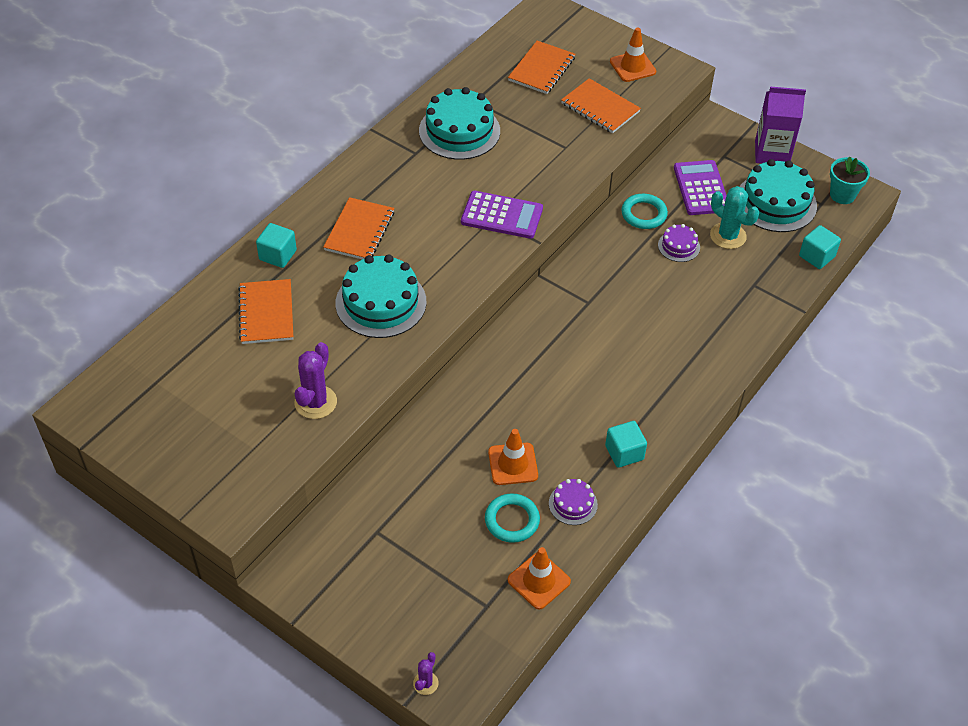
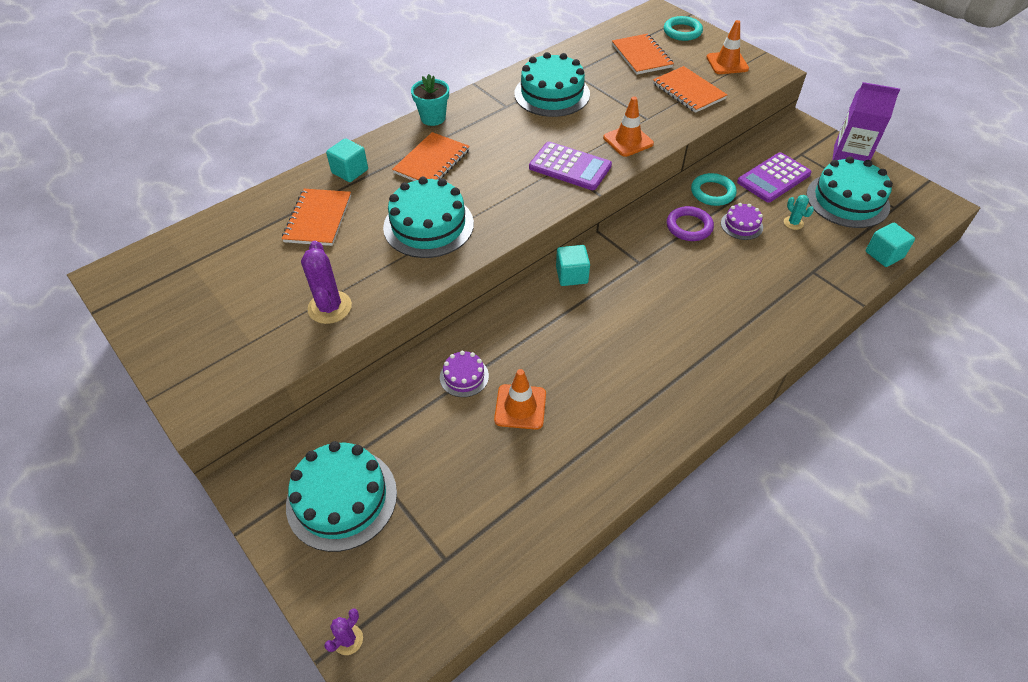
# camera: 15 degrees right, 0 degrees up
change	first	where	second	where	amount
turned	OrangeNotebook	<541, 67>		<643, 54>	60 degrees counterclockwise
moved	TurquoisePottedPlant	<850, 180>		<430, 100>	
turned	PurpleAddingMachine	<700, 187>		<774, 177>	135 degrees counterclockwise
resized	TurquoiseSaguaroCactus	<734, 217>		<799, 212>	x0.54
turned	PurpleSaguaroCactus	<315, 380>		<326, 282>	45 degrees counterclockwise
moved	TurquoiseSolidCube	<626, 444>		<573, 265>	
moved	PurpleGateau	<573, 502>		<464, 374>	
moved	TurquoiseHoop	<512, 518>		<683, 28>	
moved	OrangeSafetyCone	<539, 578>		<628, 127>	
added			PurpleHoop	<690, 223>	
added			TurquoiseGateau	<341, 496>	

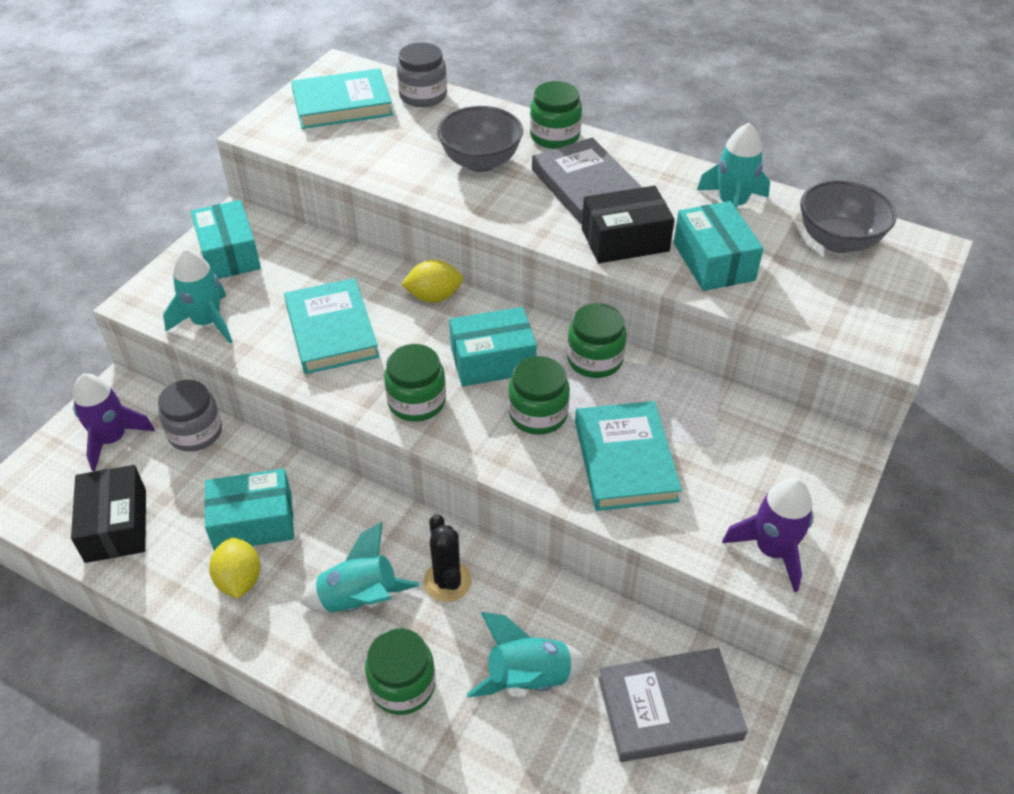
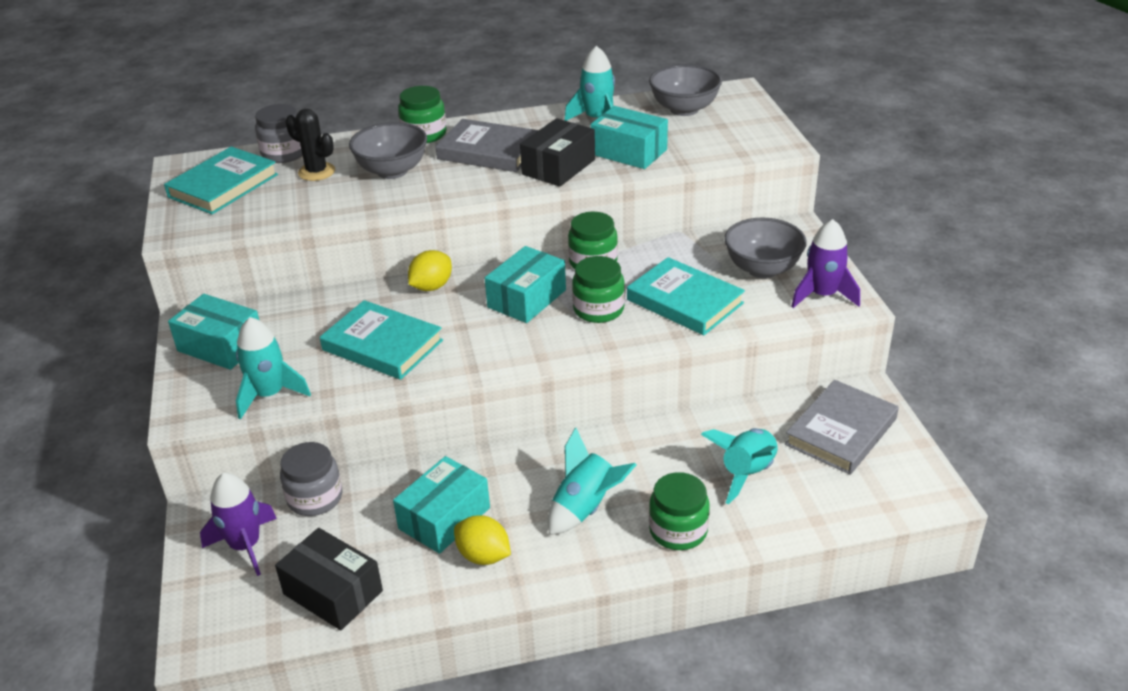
# camera: 40 degrees left, 10 degrees down
change	first	where	second	where	amount
removed	GreenJar	<415, 383>			
moved	BlackSaguaroCactus	<447, 558>		<310, 145>	
added			GrayBowl	<765, 248>	

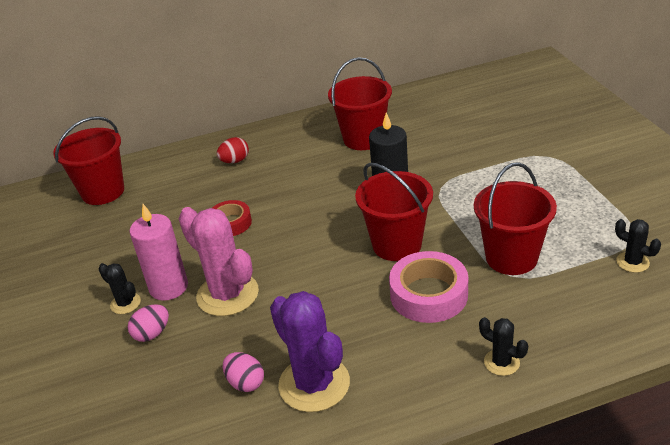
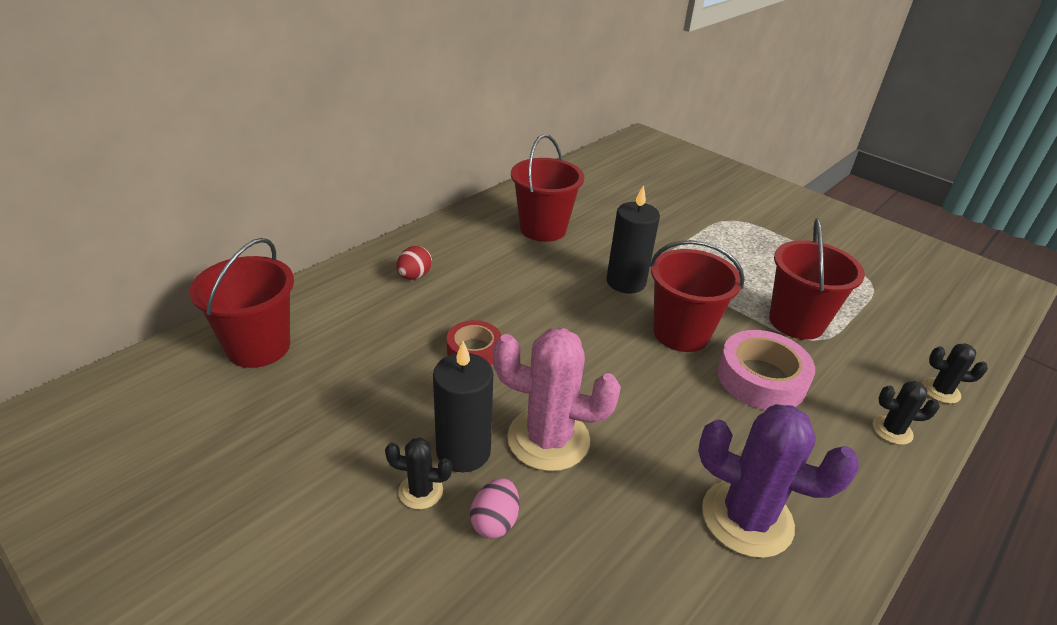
# camera: 35 degrees left, 0 degrees up
change	first	where	second	where	amount
recoloured	RosyWaxCandle	<159, 252>	BlackWaxCandle	<463, 406>	
moved	BlackSaguaroCactus	<638, 246>		<955, 373>	
removed	RosyEgg	<243, 372>			

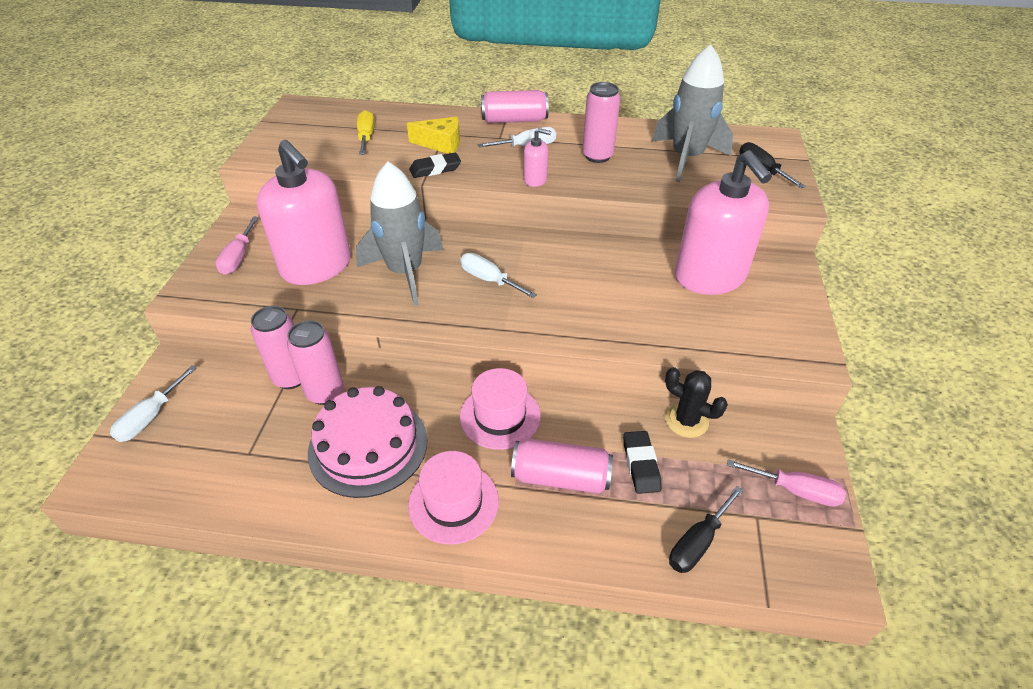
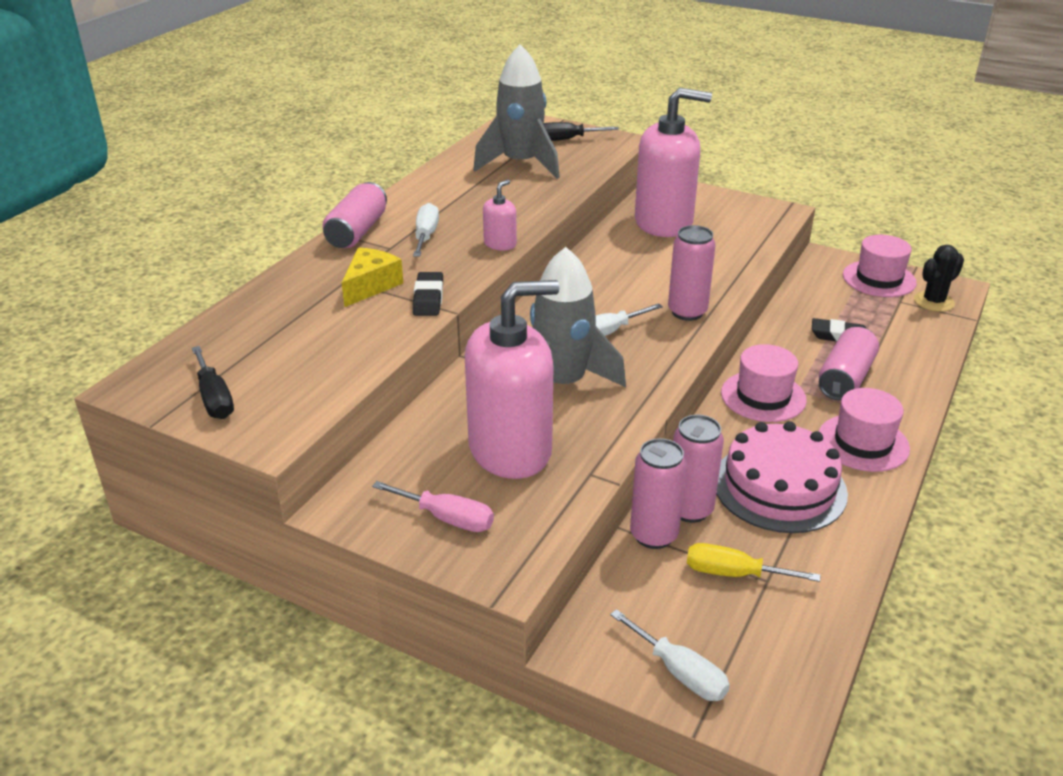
# camera: 70 degrees left, 10 degrees down
change	first	where	second	where	amount
moved	RosyTin	<601, 122>		<692, 273>	
moved	GoldenFlatScrewdriver	<365, 132>		<753, 562>	
moved	BlackSaguaroCactus	<696, 402>		<939, 278>	
replaced	RosyFlatScrewdriver	<786, 483>	RosyTallHat	<880, 266>	
moved	BlackFlatScrewdriver	<706, 529>		<213, 382>	

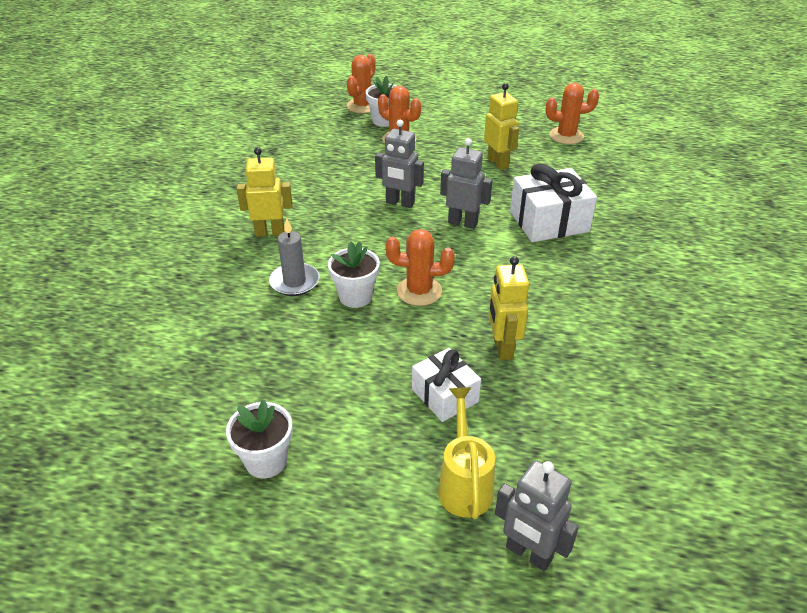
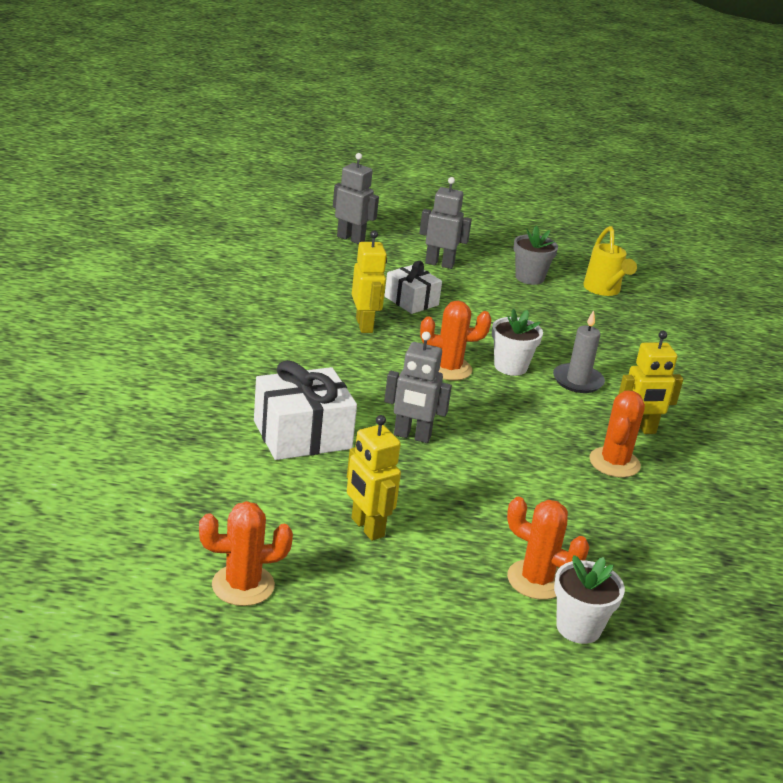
# camera: 170 degrees right, 10 degrees down
change	first	where	second	where	amount
moved	OrangeSaguaroCactus	<361, 83>		<617, 434>	
moved	GrayRobotFigure	<399, 164>		<445, 223>	
moved	GoldenWateringCan	<466, 453>		<610, 261>	
recoloured	WhitePottedPlant	<259, 439>	GrayPottedPlant	<536, 255>	

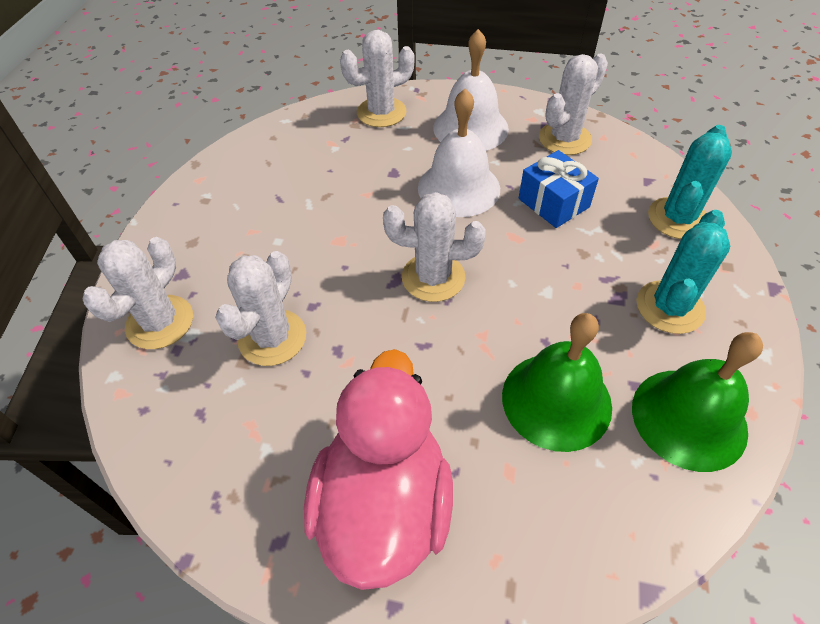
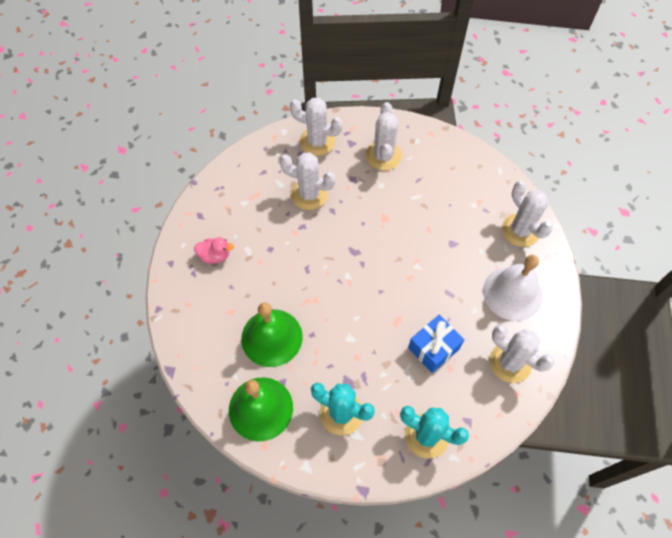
# camera: 85 degrees right, 10 degrees up
change	first	where	second	where	amount
removed	WhiteBell	<459, 152>			
moved	WhiteSaguaroCactus	<434, 247>		<384, 136>	
resized	RosyToyDuck	<378, 469>		<214, 250>	x0.40

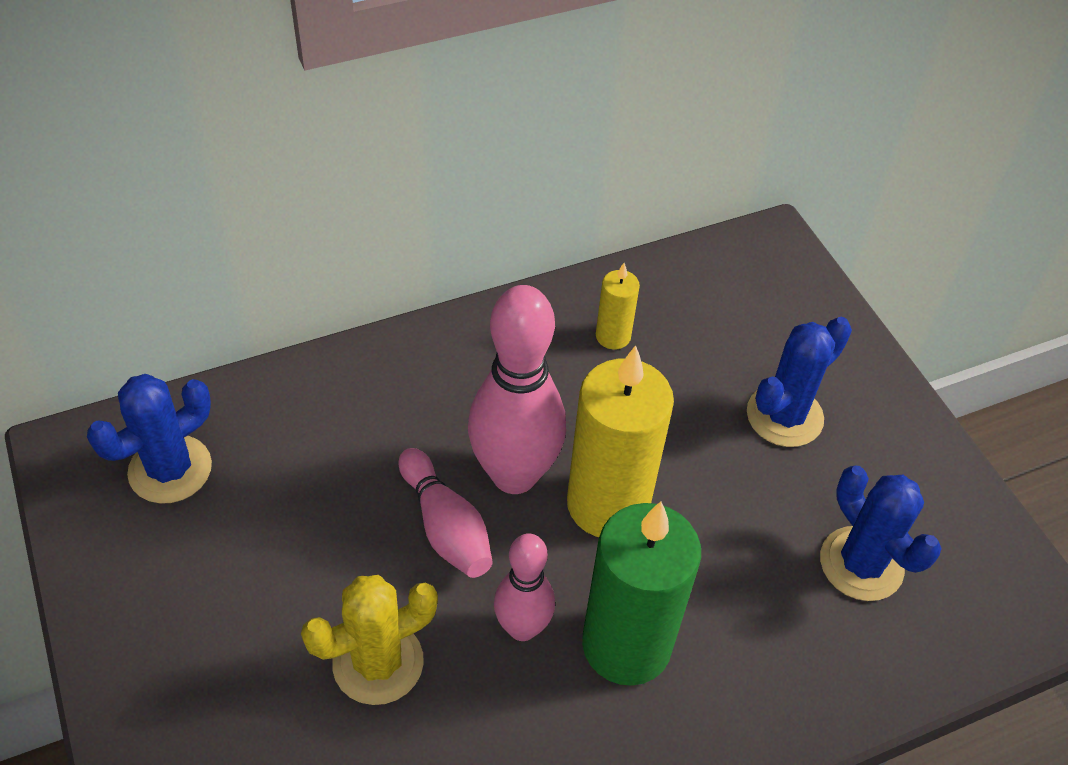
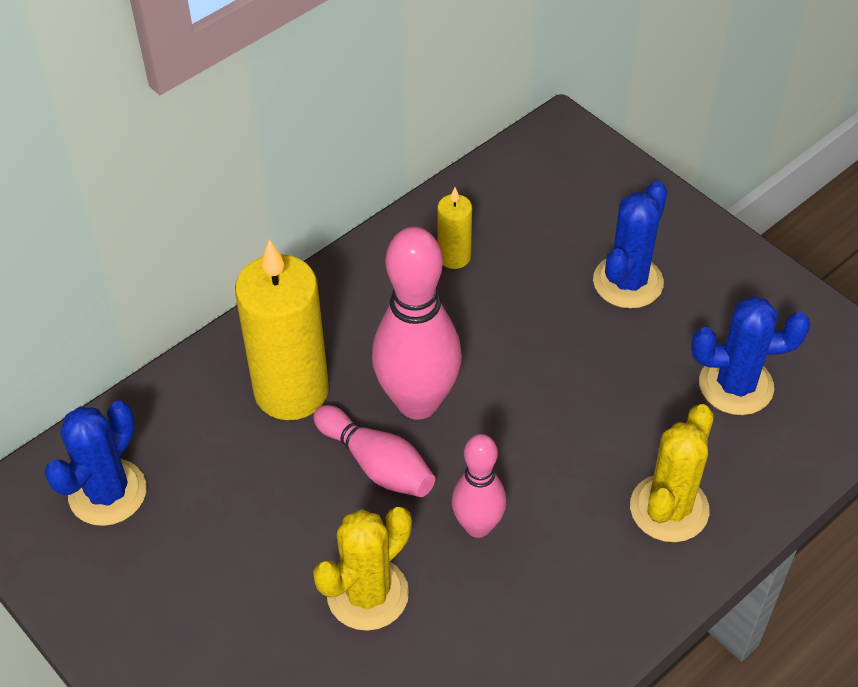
# camera: 15 degrees left, 0 degrees up
change	first	where	second	where	amount
moved	GoldenWaxCandle	<620, 441>		<282, 329>	
turned	RoyalBlueSaguaroCactus	<881, 533>		<751, 355>	45 degrees counterclockwise
removed	GreenWaxCandle	<641, 594>			
added			GoldenSaguaroCactus	<672, 473>	

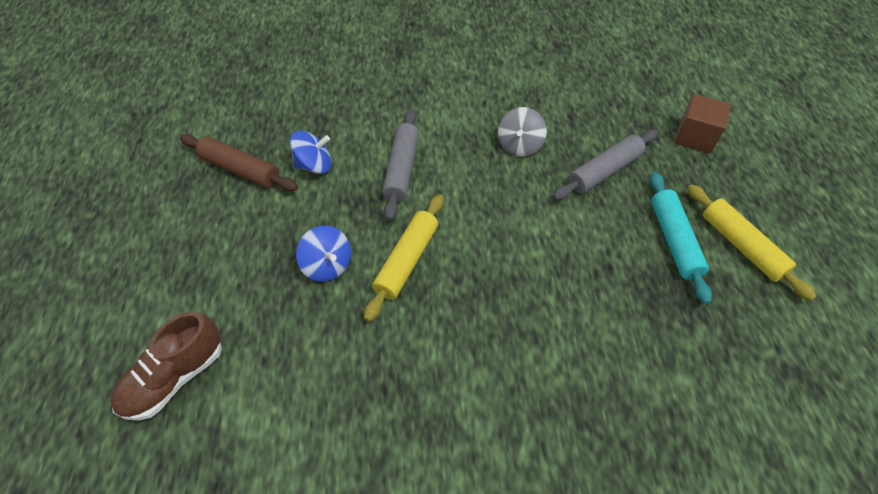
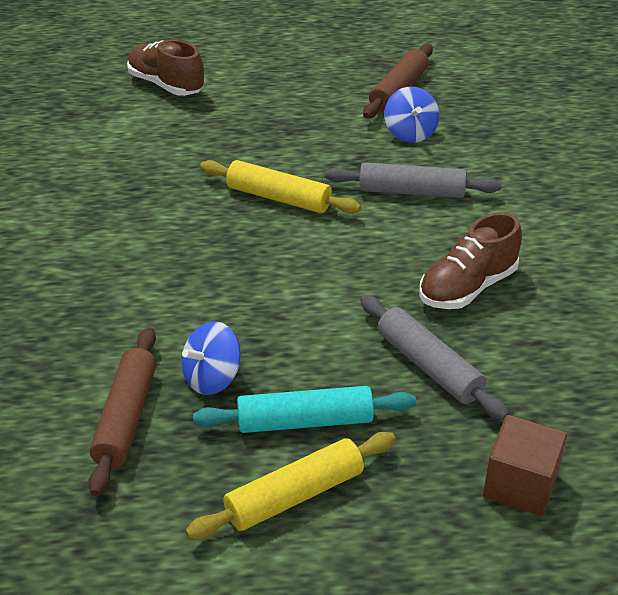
# camera: 90 degrees right, 15 degrees down
change	first	where	second	where	amount
replaced	GrayWhirligig	<522, 132>	RussetShoe	<470, 260>	
moved	RoyalBlueWhirligig	<323, 254>		<211, 358>	
added			RussetPastryRoller	<122, 411>	

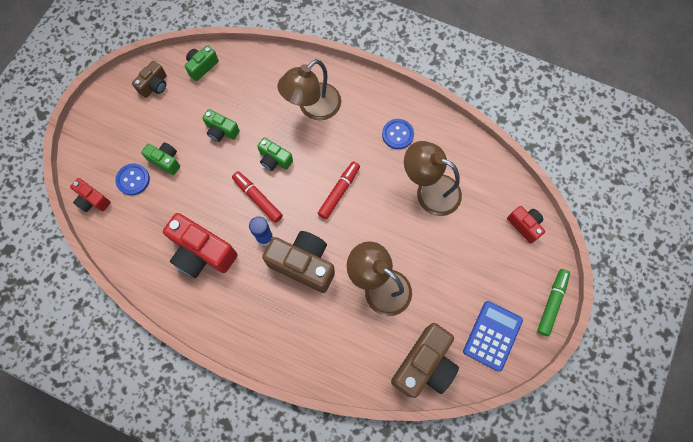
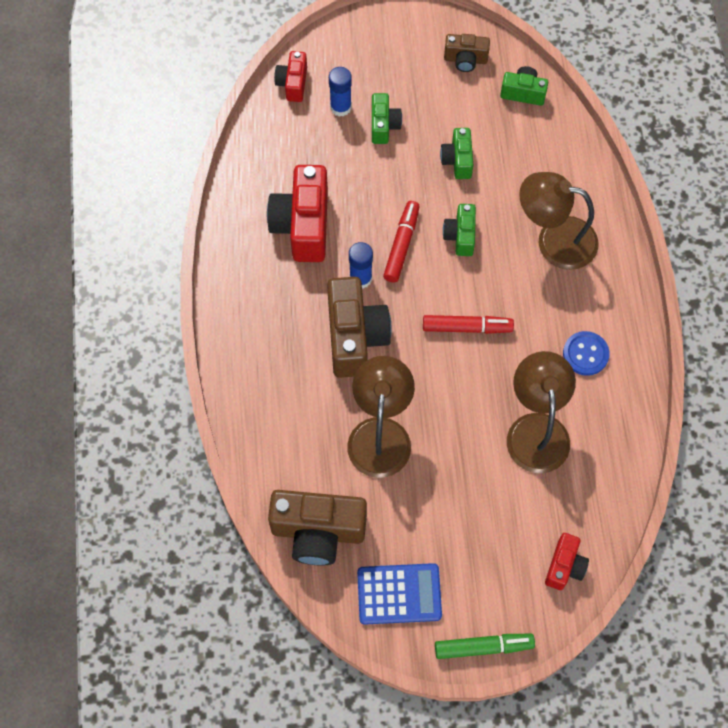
# camera: 60 degrees right, 5 degrees down
change	first	where	second	where	amount
replaced	RoyalBlueShirtButton	<132, 179>	RoyalBlueGlue	<340, 92>	

